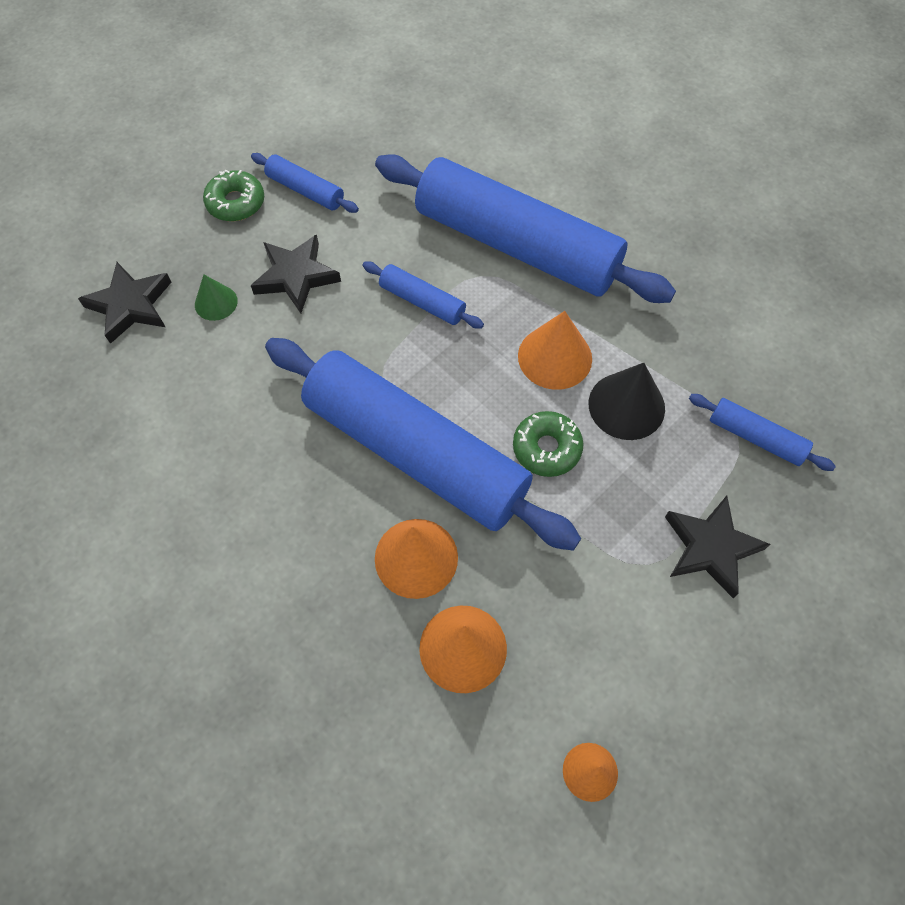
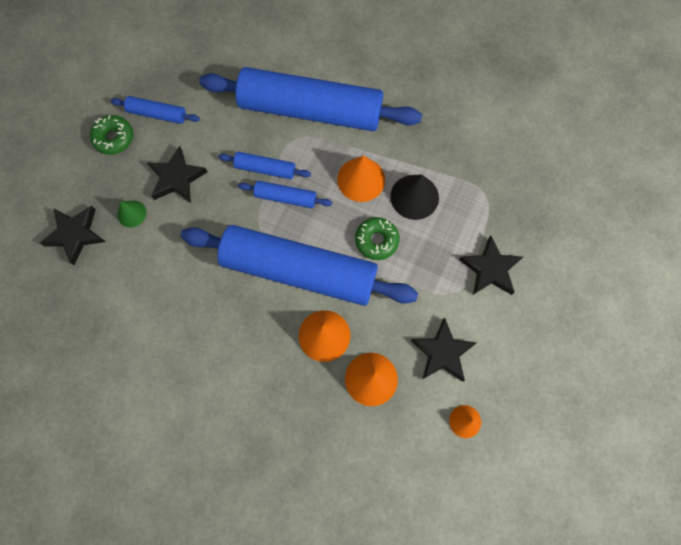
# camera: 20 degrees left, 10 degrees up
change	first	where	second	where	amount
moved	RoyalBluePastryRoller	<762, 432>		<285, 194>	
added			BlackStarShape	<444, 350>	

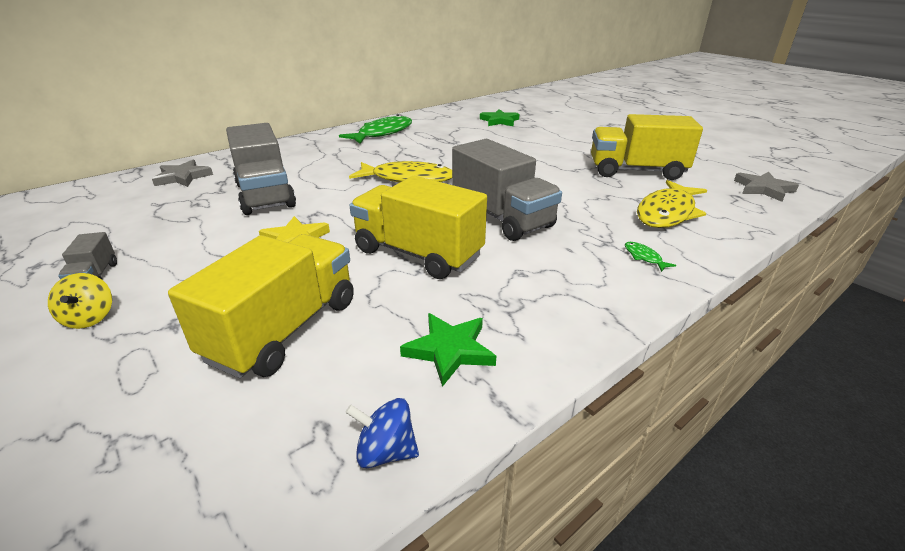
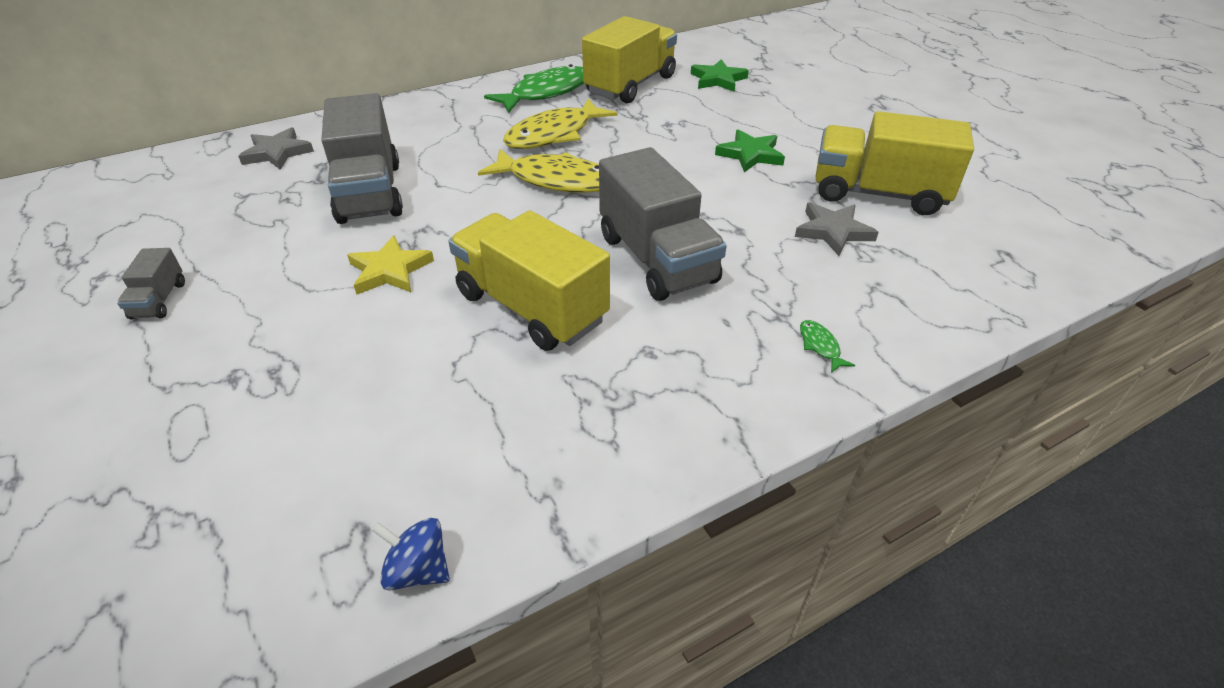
# camera: 10 degrees right, 10 degrees up
change	first	where	second	where	amount
moved	GrayStarShape	<766, 187>		<837, 229>	
moved	GoldenFishFigure	<672, 204>		<560, 123>	
moved	GoldenLorry	<261, 306>		<629, 59>	
removed	GoldenWhirligig	<80, 301>			
moved	GreenStarShape	<448, 350>		<750, 151>	

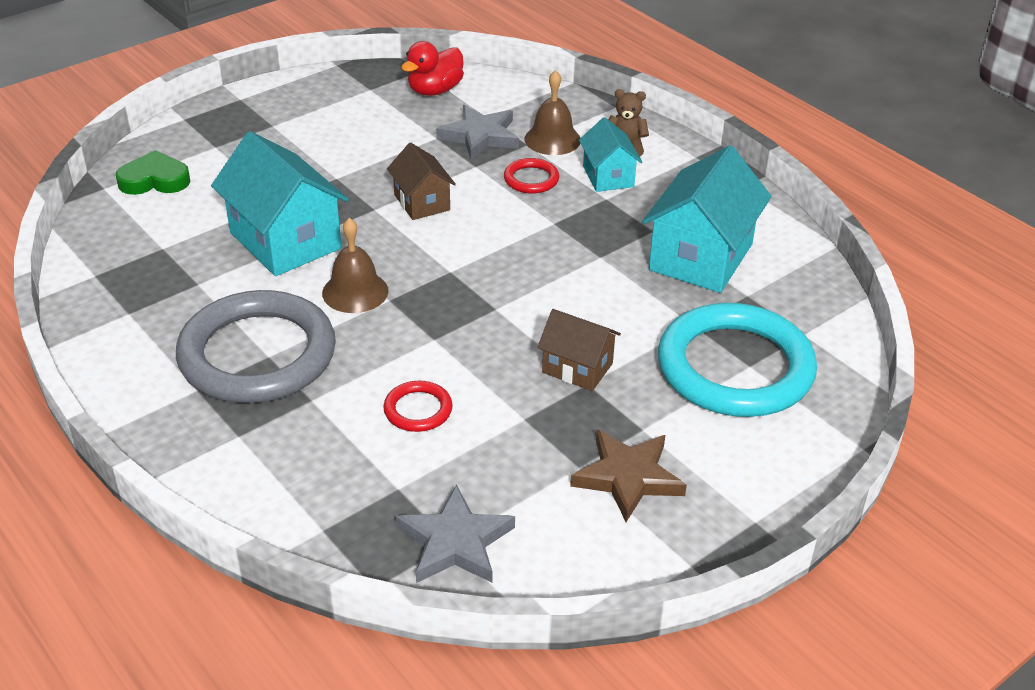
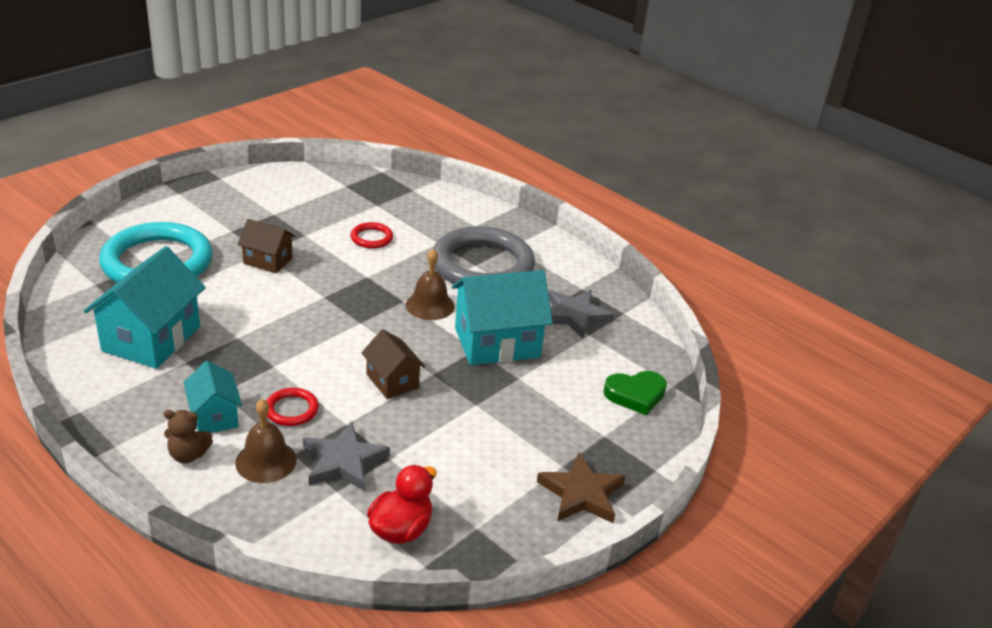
# camera: 170 degrees right, 5 degrees down
change	first	where	second	where	amount
turned	TurquoiseHouse	<280, 203>		<502, 317>	60 degrees counterclockwise
moved	RussetStarShape	<628, 476>		<581, 488>	
moved	GrayStarShape	<455, 533>		<581, 314>	

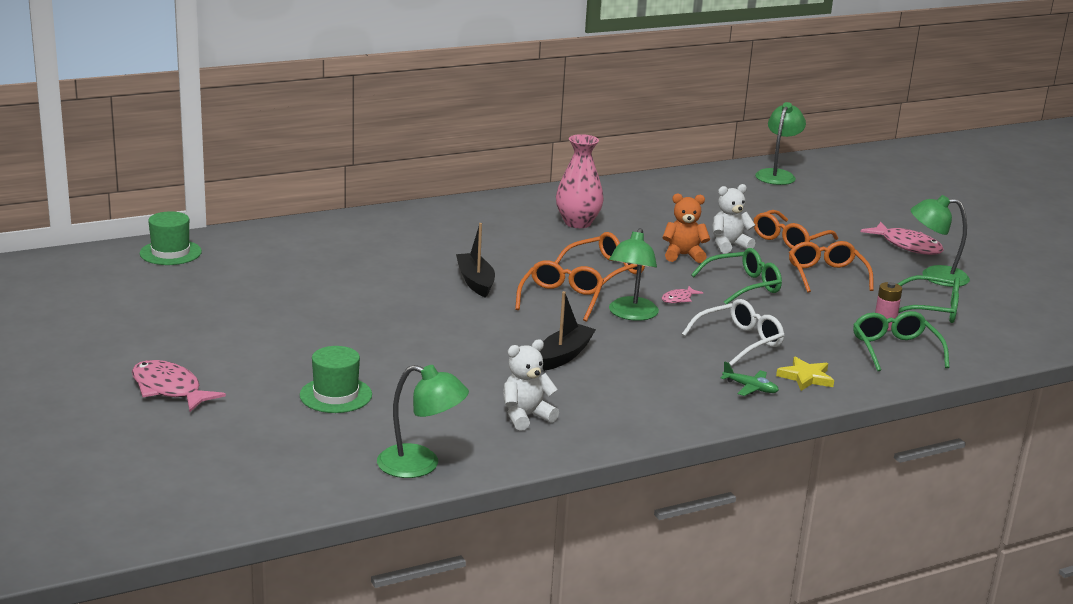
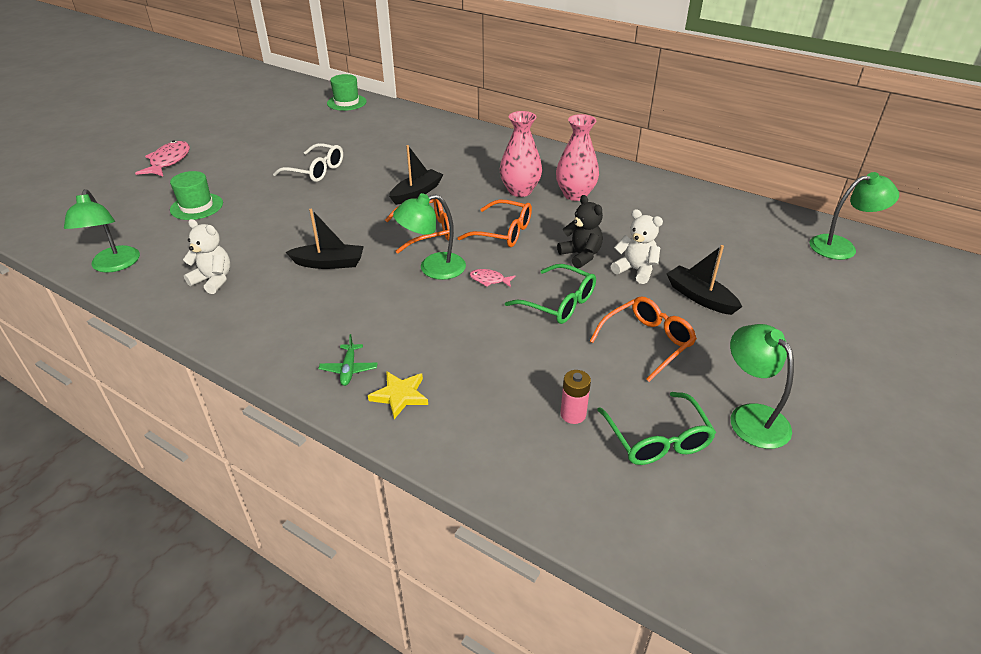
# camera: 60 degrees right, 15 degrees up
change	first	where	second	where	amount
recoloured	OrangeTeddyBear	<686, 228>	BlackTeddyBear	<580, 231>	
replaced	OrangeSpectacles	<796, 229>	BlackBoat	<704, 280>	
removed	RosyFishFigure	<902, 238>			
moved	WhiteSpectacles	<733, 332>		<308, 162>	
removed	GreenSpectacles	<901, 341>			
added			RosyTallVase	<521, 154>	

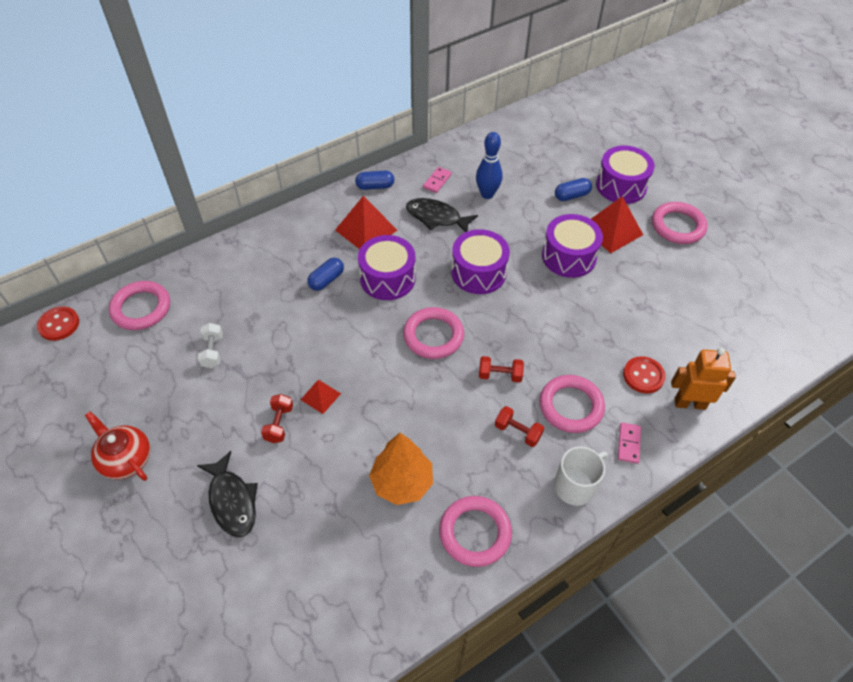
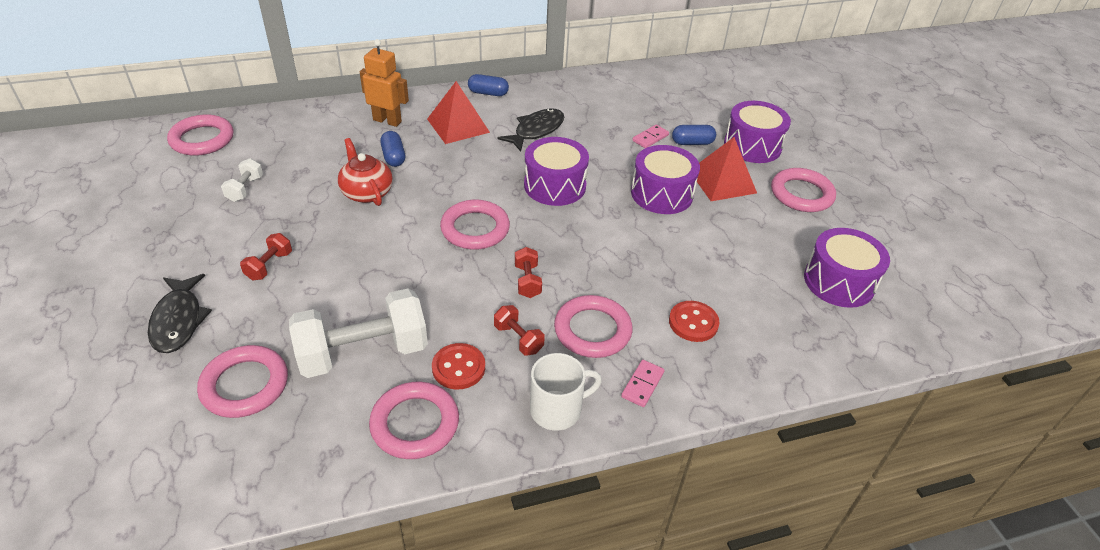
# camera: 15 degrees right, 10 degrees down
change	first	where	second	where	amount
removed	RoyalBlueSkittle	<489, 165>			
moved	RosyDomino	<437, 180>		<650, 136>	
turned	BlackFishFigure	<442, 215>		<530, 129>	90 degrees clockwise
moved	PurpleSnareDrum	<387, 267>		<847, 268>	
turned	RoyalBlueCapsule	<325, 274>		<392, 149>	75 degrees counterclockwise
moved	RedShirtButton	<58, 323>		<458, 366>	
moved	OrangeRobotFigure	<703, 379>		<384, 83>	
turned	RedDumbbell	<501, 369>		<528, 272>	60 degrees clockwise
removed	RedSolidPyramid	<321, 397>			
moved	RedTeapot	<117, 446>		<365, 172>	
replaced	OrangeTree	<401, 469>	WhiteDumbbell	<358, 333>	
added			RosyHoop	<242, 381>	

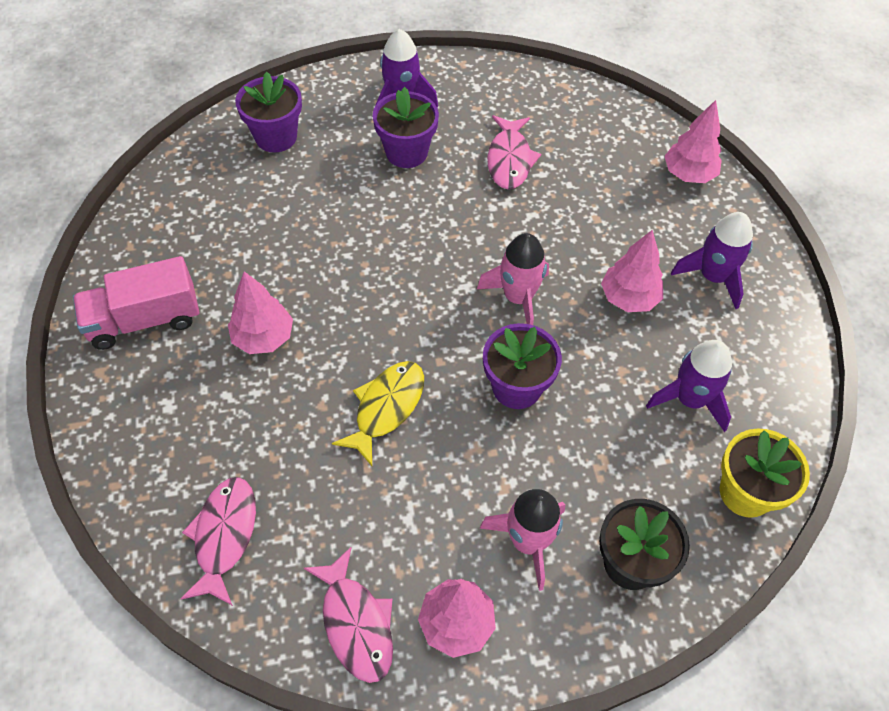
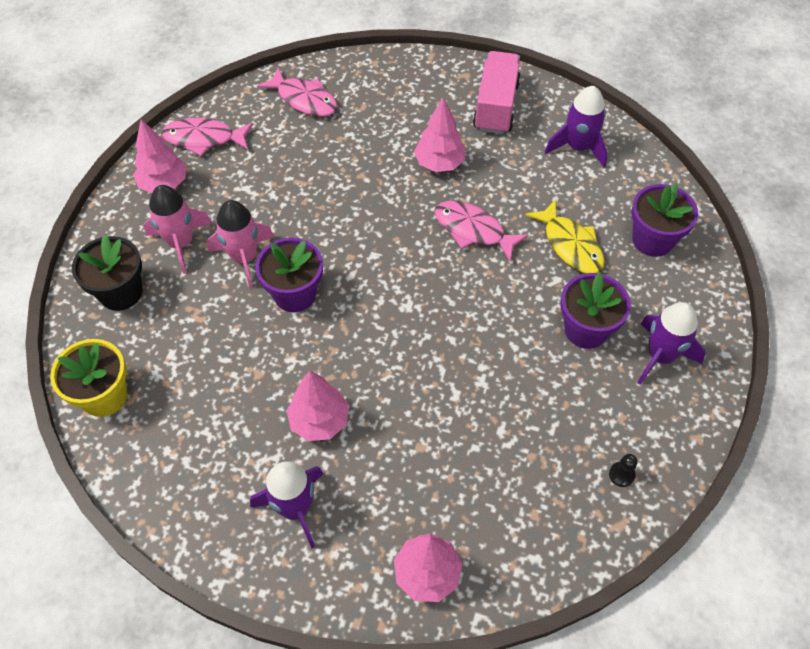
# camera: 120 degrees right, 0 degrees up
change	first	where	second	where	amount
moved	RosyFishFigure	<514, 152>		<481, 231>	
moved	RosyRocket	<513, 279>		<240, 244>	
moved	PurpleRocket	<689, 386>		<576, 127>	
moved	GoldenFishFigure	<378, 413>		<565, 236>	
added			BlackChessPawn	<623, 470>	

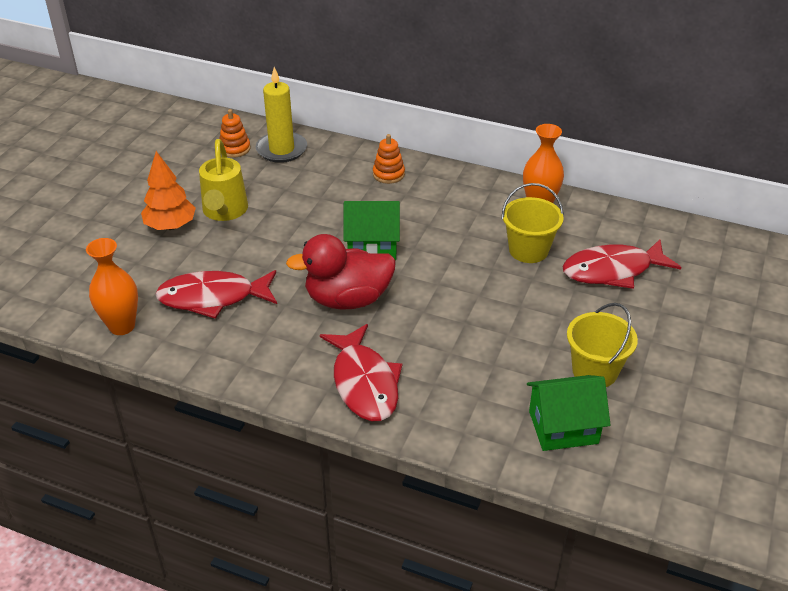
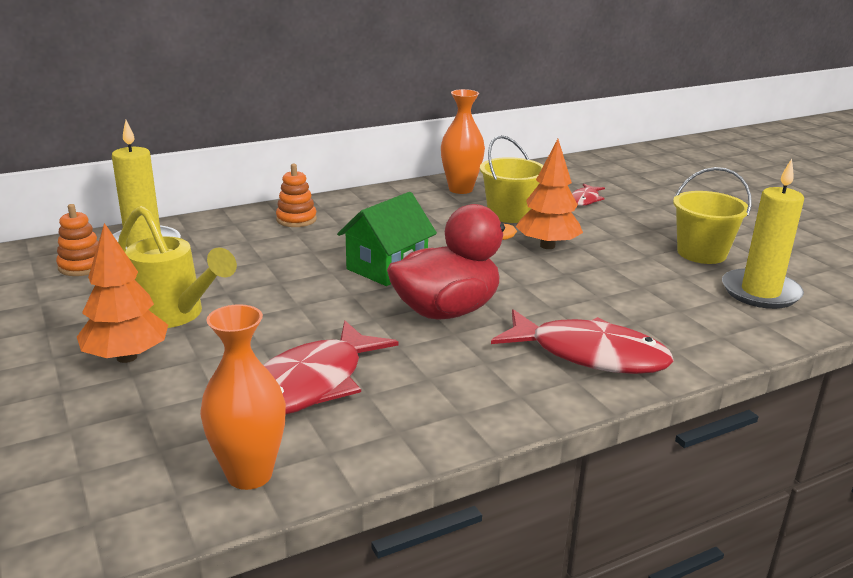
# camera: 50 degrees left, 15 degrees down
change	first	where	second	where	amount
turned	RedToyDuck	<341, 272>		<452, 262>	150 degrees counterclockwise
resized	RedFishFigure	<621, 264>		<588, 194>	x0.49
replaced	GreenHouse	<568, 413>	GoldenWaxCandle	<763, 234>	
added			OrangeTree	<549, 194>	

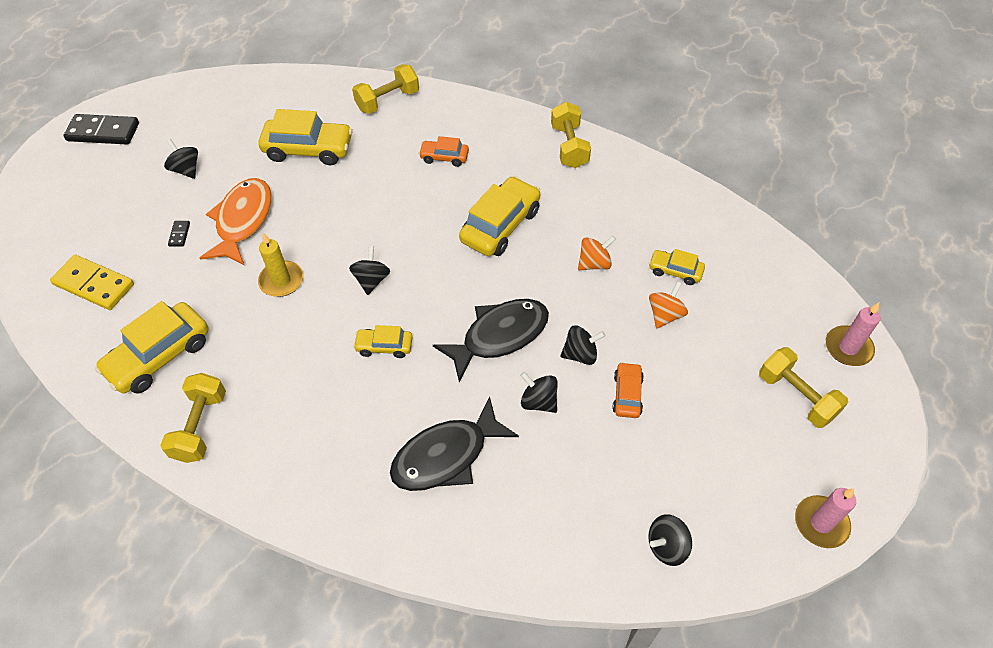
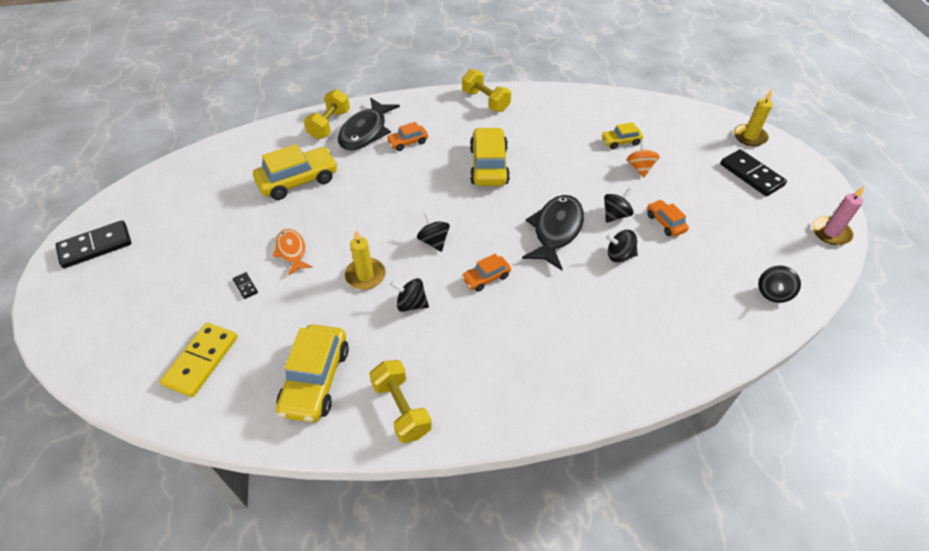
# camera: 35 degrees left, 5 degrees down
change	first	where	second	where	amount
moved	BlackWhirligig	<181, 159>		<409, 295>	
resized	OrangeFishFigure	<236, 221>		<293, 252>	x0.60
removed	OrangeWhirligig	<597, 253>			
turned	GoldenDomino	<92, 282>		<199, 360>	60 degrees counterclockwise
recoloured	RosyWaxCandle	<853, 334>	GoldenWaxCandle	<753, 118>	
recoloured	GoldenCar	<383, 341>	OrangeCar	<486, 273>	
replaced	GoldenDumbbell	<803, 387>	BlackDomino	<753, 172>	
moved	BlackFishFigure	<454, 443>		<369, 123>	

